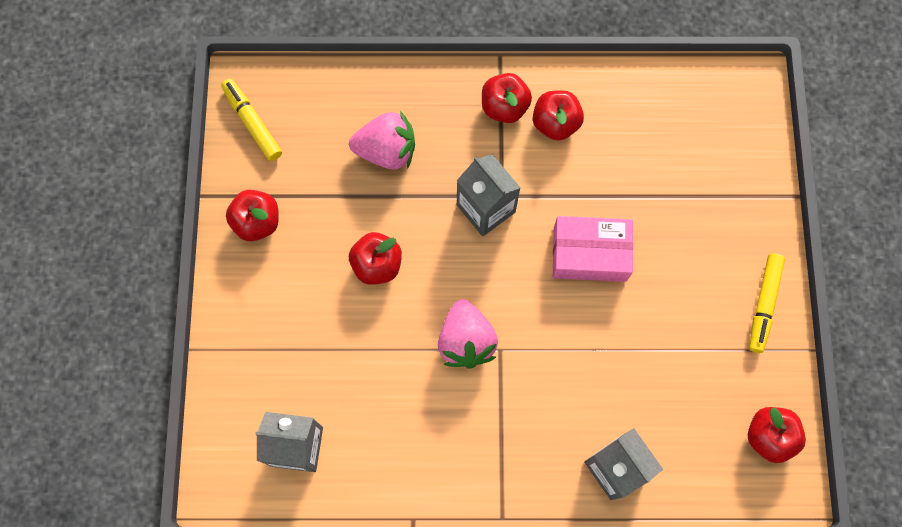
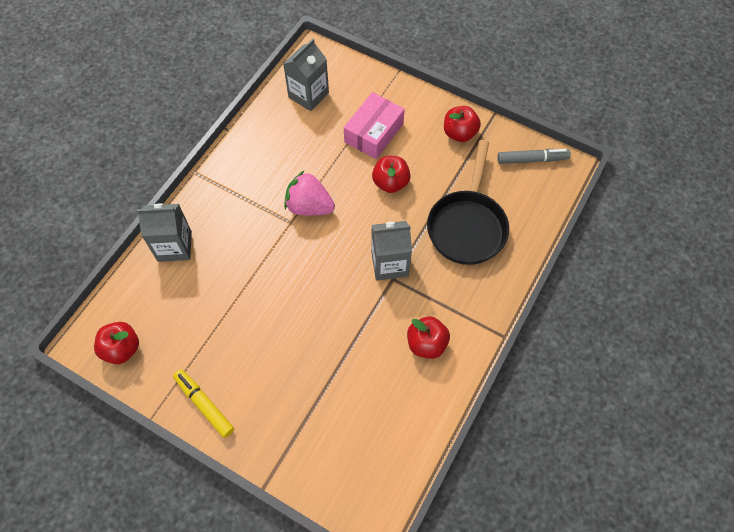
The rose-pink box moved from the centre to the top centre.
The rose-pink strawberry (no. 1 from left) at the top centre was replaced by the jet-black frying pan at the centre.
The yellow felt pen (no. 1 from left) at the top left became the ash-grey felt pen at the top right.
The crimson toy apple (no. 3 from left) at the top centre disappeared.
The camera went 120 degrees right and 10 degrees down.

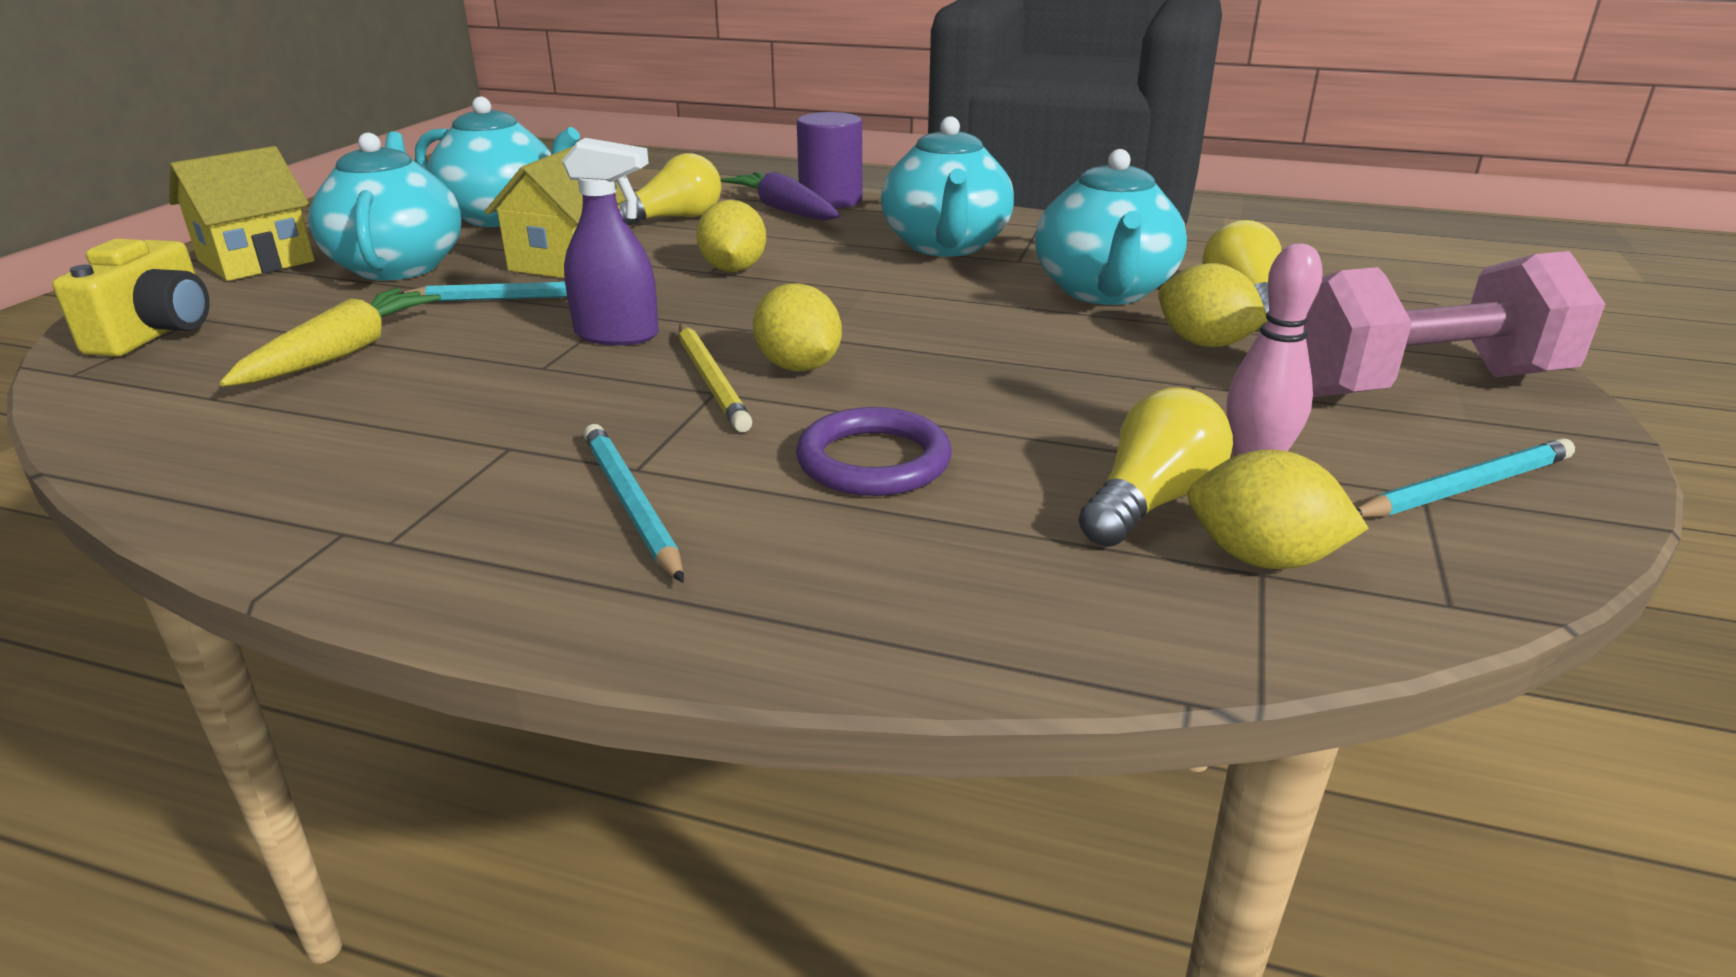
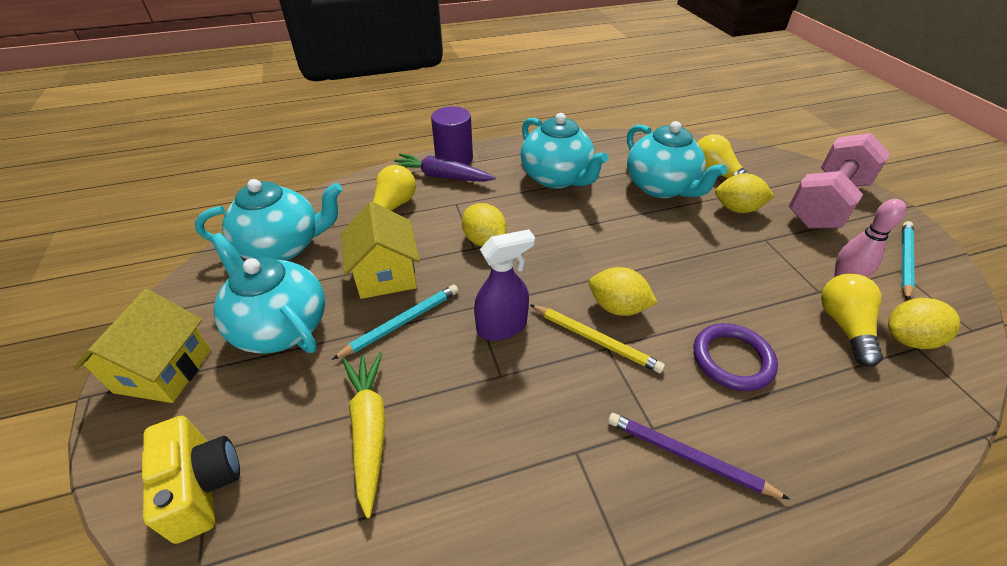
The turquoise wooden pencil (no. 2 from left) at the centre became the royal purple wooden pencil at the bottom right.
The camera went 35 degrees left and 15 degrees up.

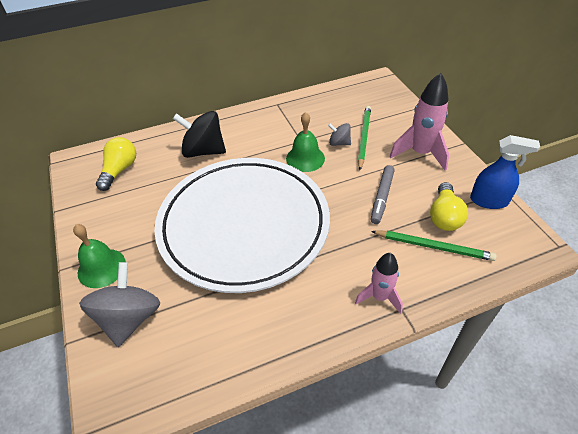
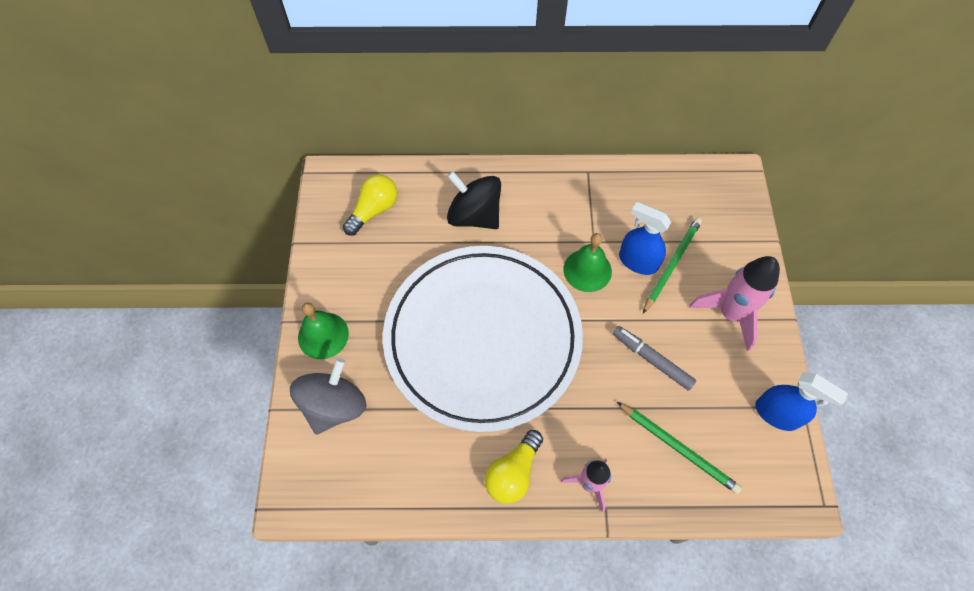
The yellow light bulb (no. 2 from left) moved from the middle right to the bottom centre.
The ash-grey felt pen at the centre turned 90 degrees clockwise.
The ash-grey whirligig (no. 2 from left) at the top centre was replaced by the blue sprayer (no. 1 from left) at the centre.
The camera went 20 degrees right and 15 degrees up.

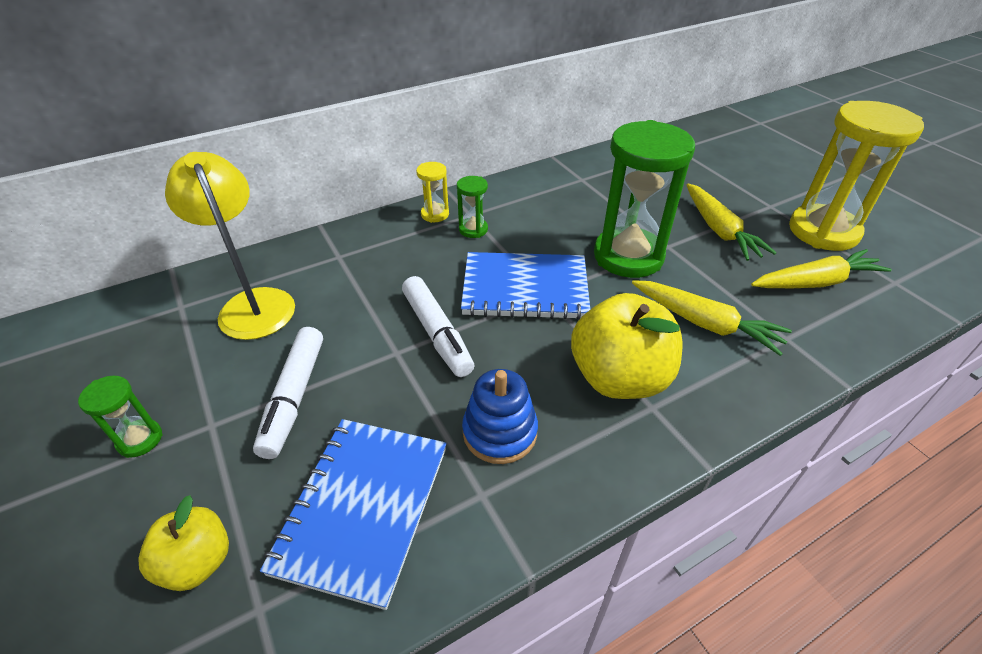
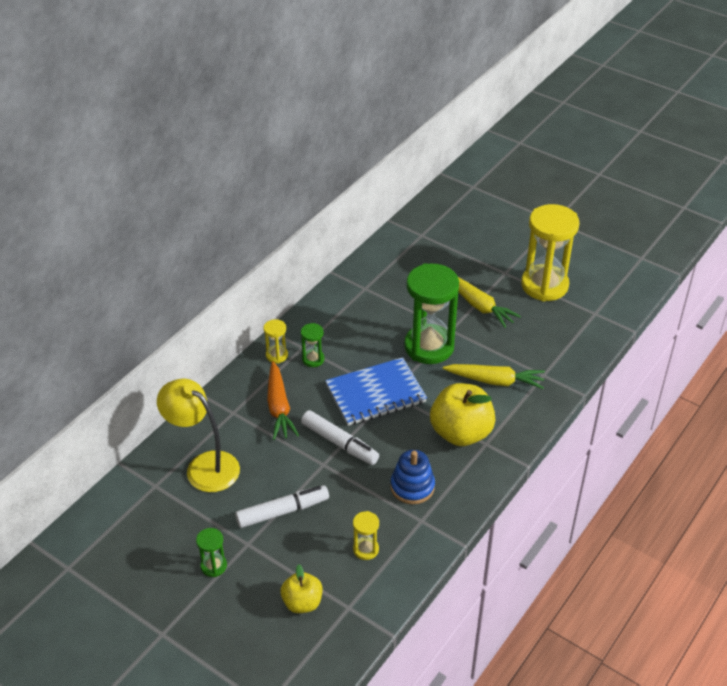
The pure white felt pen (no. 1 from left) at the middle left turned 90 degrees counterclockwise.
The bright orange root vegetable at the centre appeared.
The blue notepad (no. 1 from left) at the bottom centre was replaced by the yellow sandglass (no. 2 from left) at the bottom centre.
The yellow root vegetable (no. 3 from left) at the middle right disappeared.
The camera went 25 degrees left and 0 degrees up.

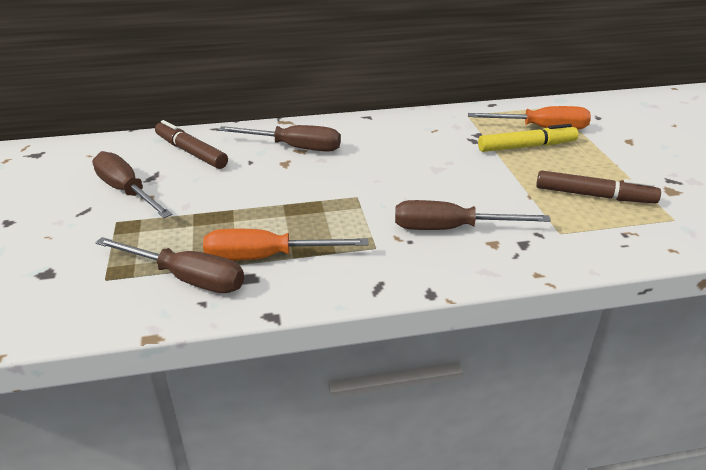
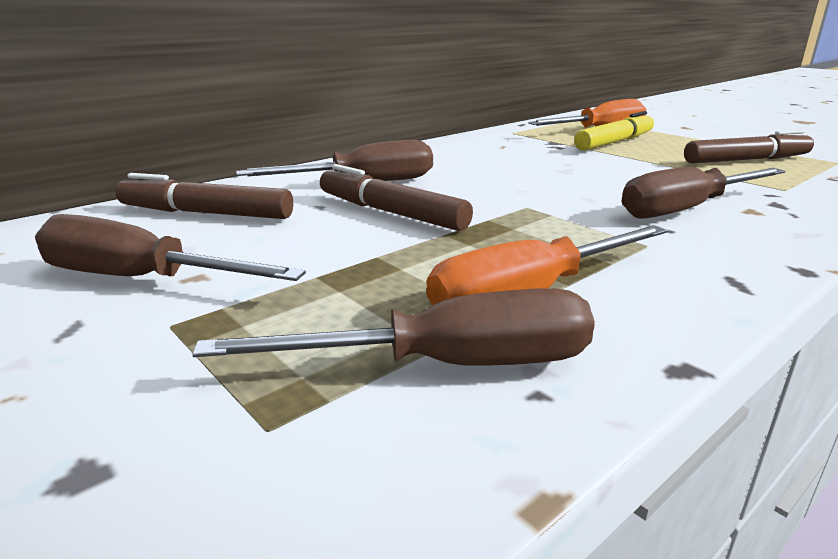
The brown felt pen (no. 2 from left) at the centre appeared.
The camera went 30 degrees left and 10 degrees down.

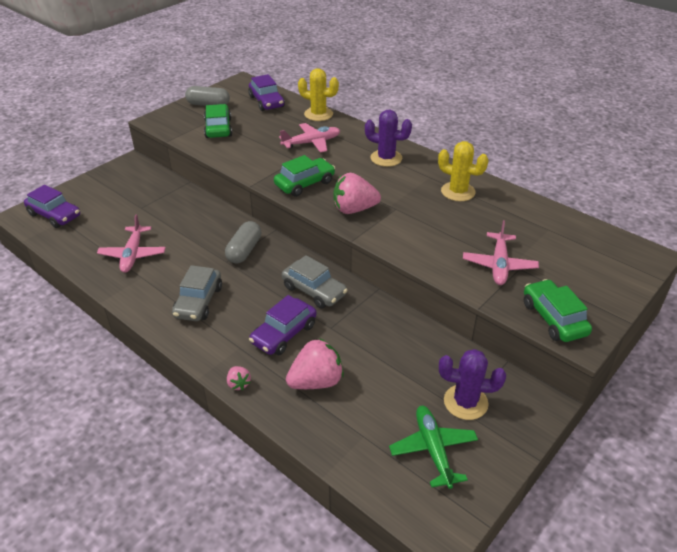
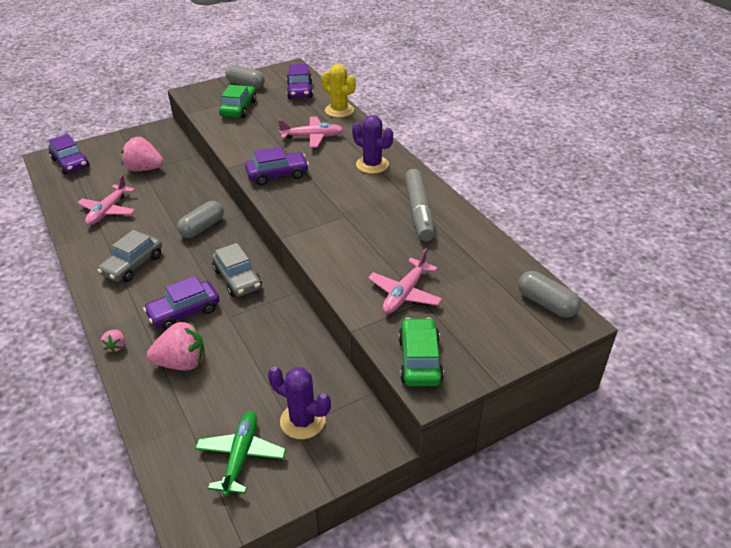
The rose-pink strawberry (no. 3 from left in the first image) moved from the centre to the top left.
The green toy car (no. 2 from left) at the top centre became the royal purple toy car (no. 3 from left) at the top centre.
The yellow cactus (no. 2 from left) at the top right was replaced by the ash-grey felt pen at the centre.
The ash-grey capsule (no. 3 from left) at the middle right appeared.
The camera went 20 degrees right and 0 degrees up.

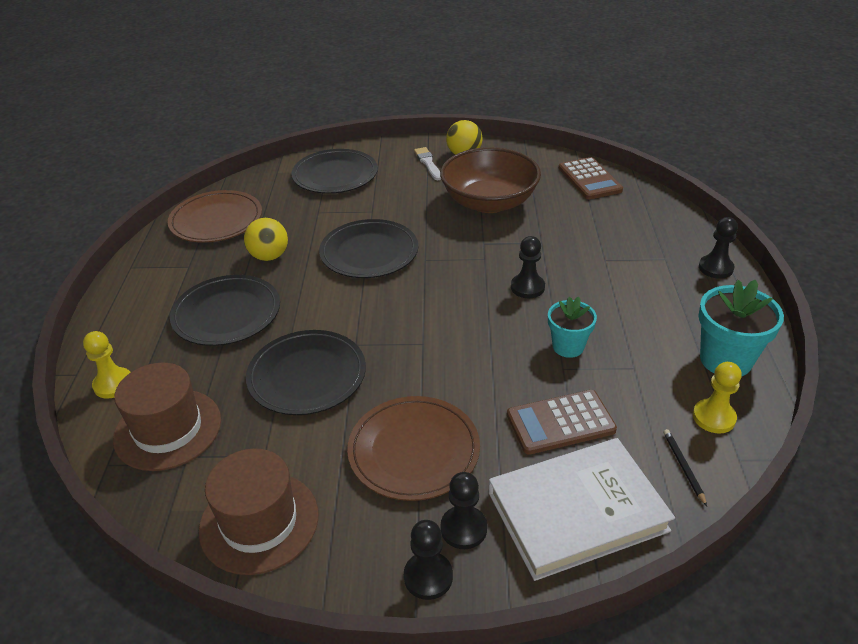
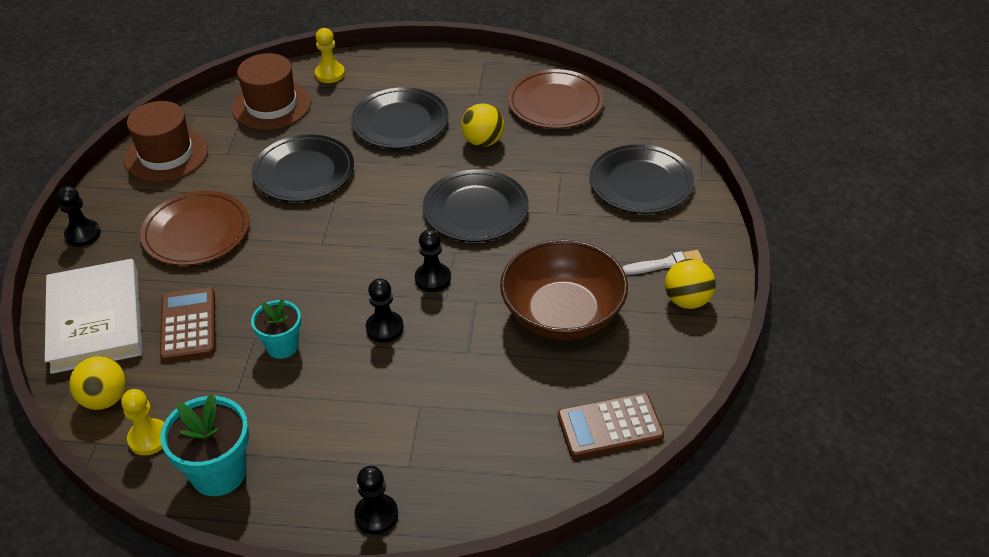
The jet-black wooden pencil at the bottom right was replaced by the yellow ball (no. 1 from left) at the bottom left.
The jet-black pawn (no. 2 from left in the first image) moved from the bottom centre to the centre.
The camera went 95 degrees right and 5 degrees up.

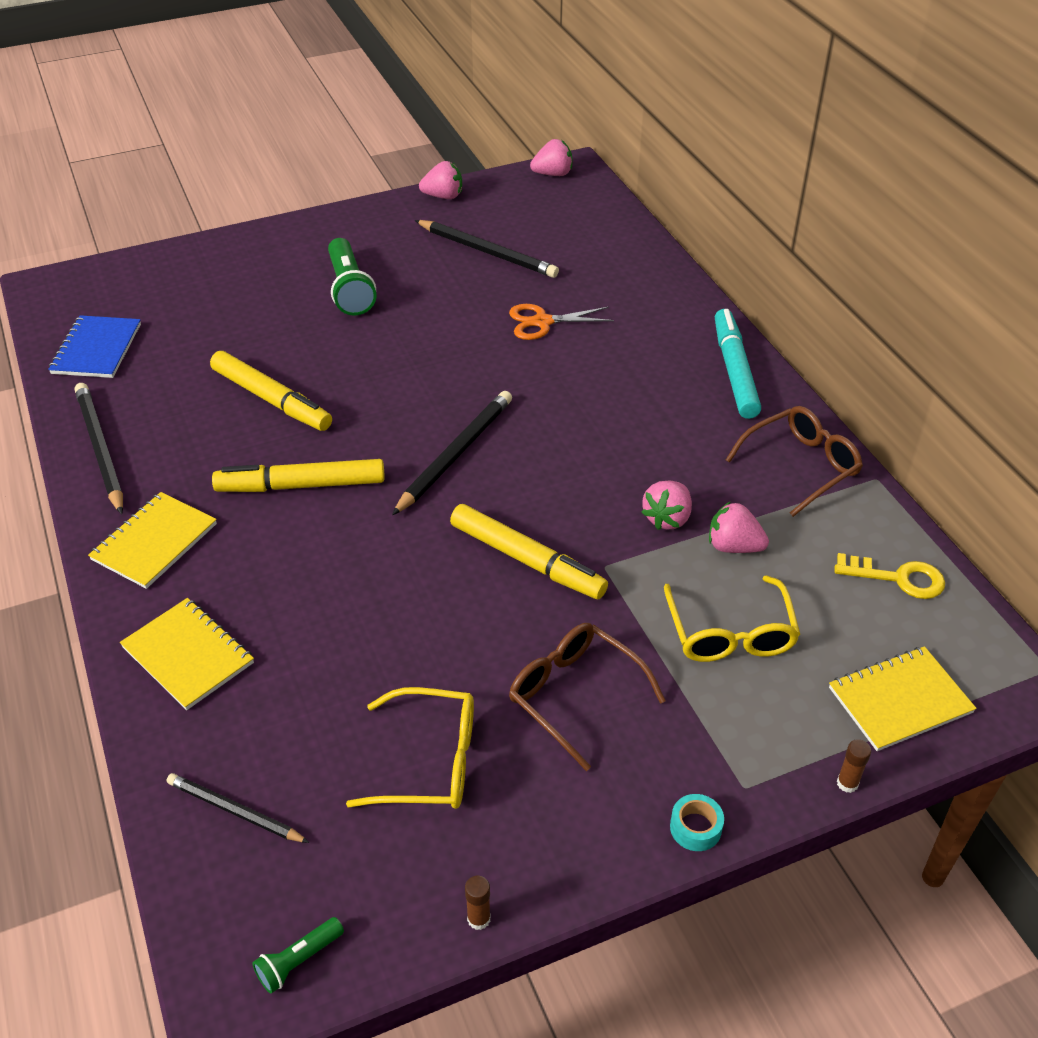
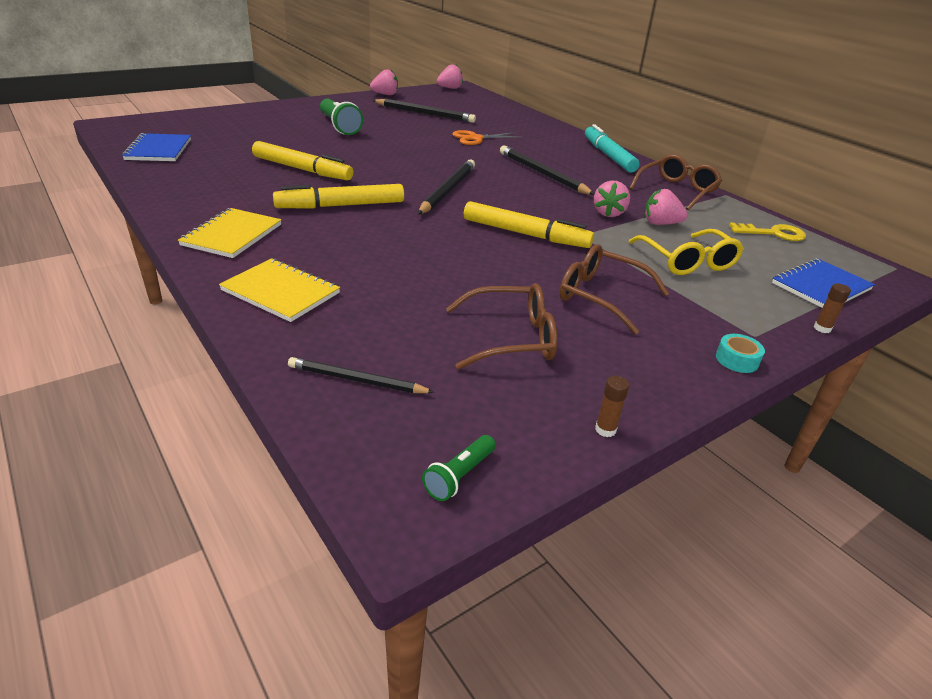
The yellow spectacles (no. 1 from left) at the bottom centre became the brown spectacles (no. 1 from left) at the centre.
The jet-black wooden pencil (no. 1 from left in the first image) moved from the middle left to the top centre.
The yellow notepad (no. 3 from left) at the bottom right became the blue notepad (no. 2 from left) at the middle right.
The camera went 15 degrees left and 10 degrees down.

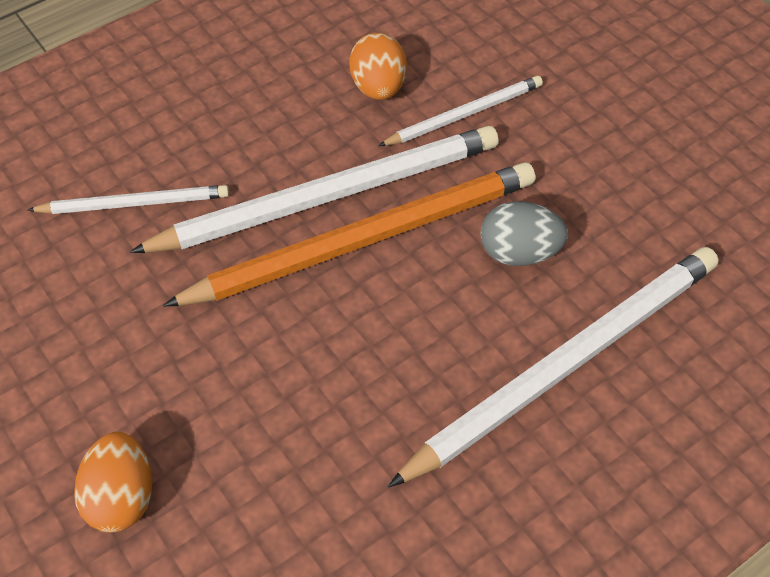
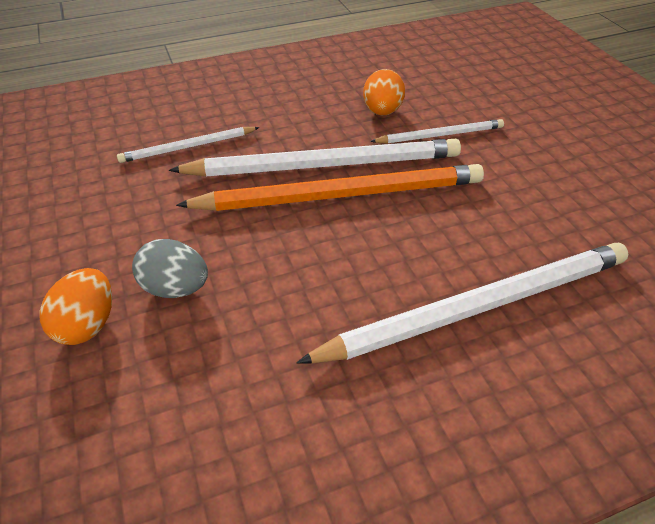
The pure white wooden pencil (no. 1 from left) at the middle left turned 150 degrees clockwise.
The ash-grey egg moved from the middle right to the middle left.
The camera went 15 degrees right and 10 degrees down.

